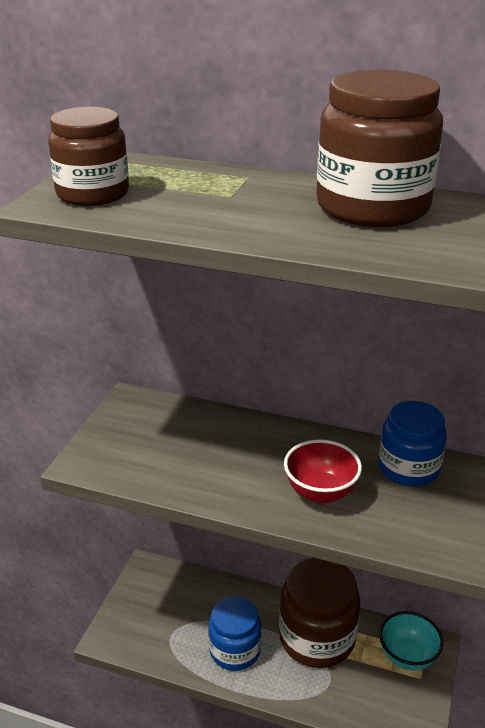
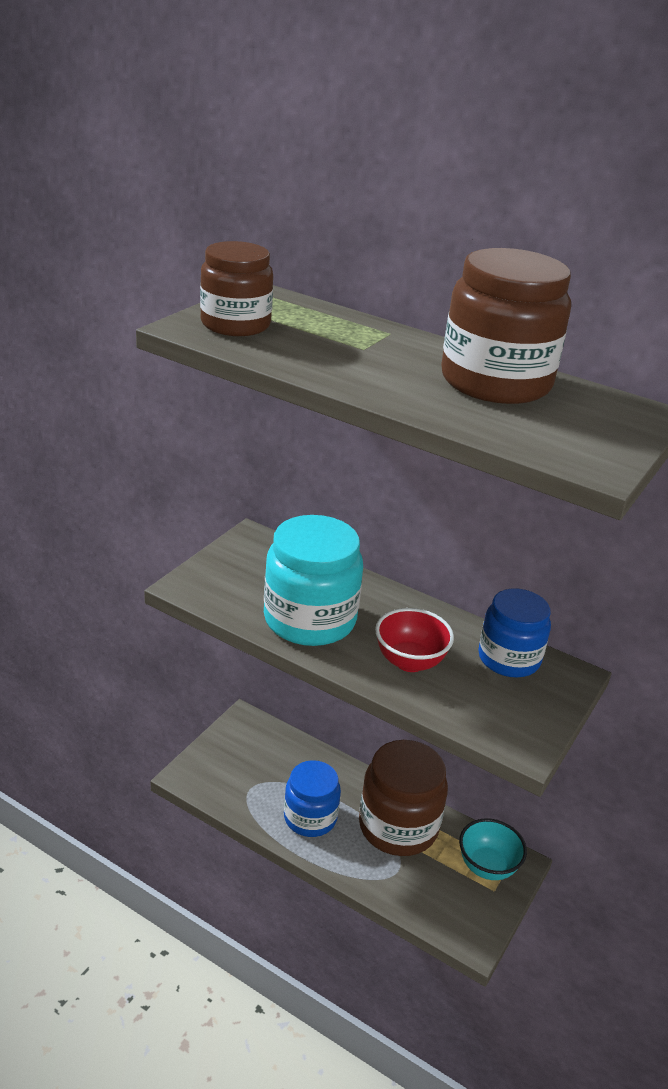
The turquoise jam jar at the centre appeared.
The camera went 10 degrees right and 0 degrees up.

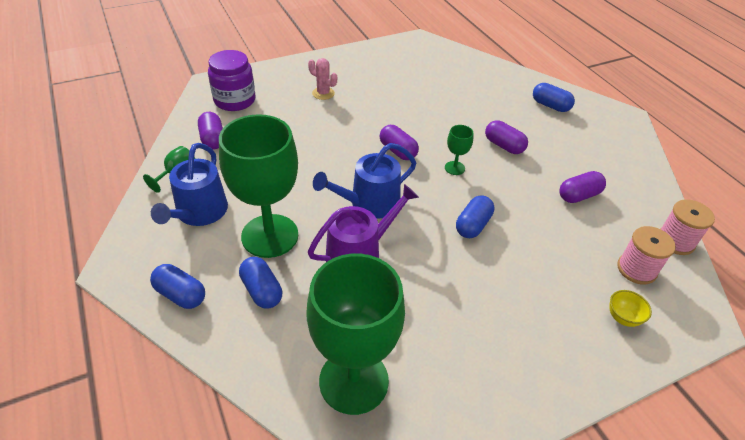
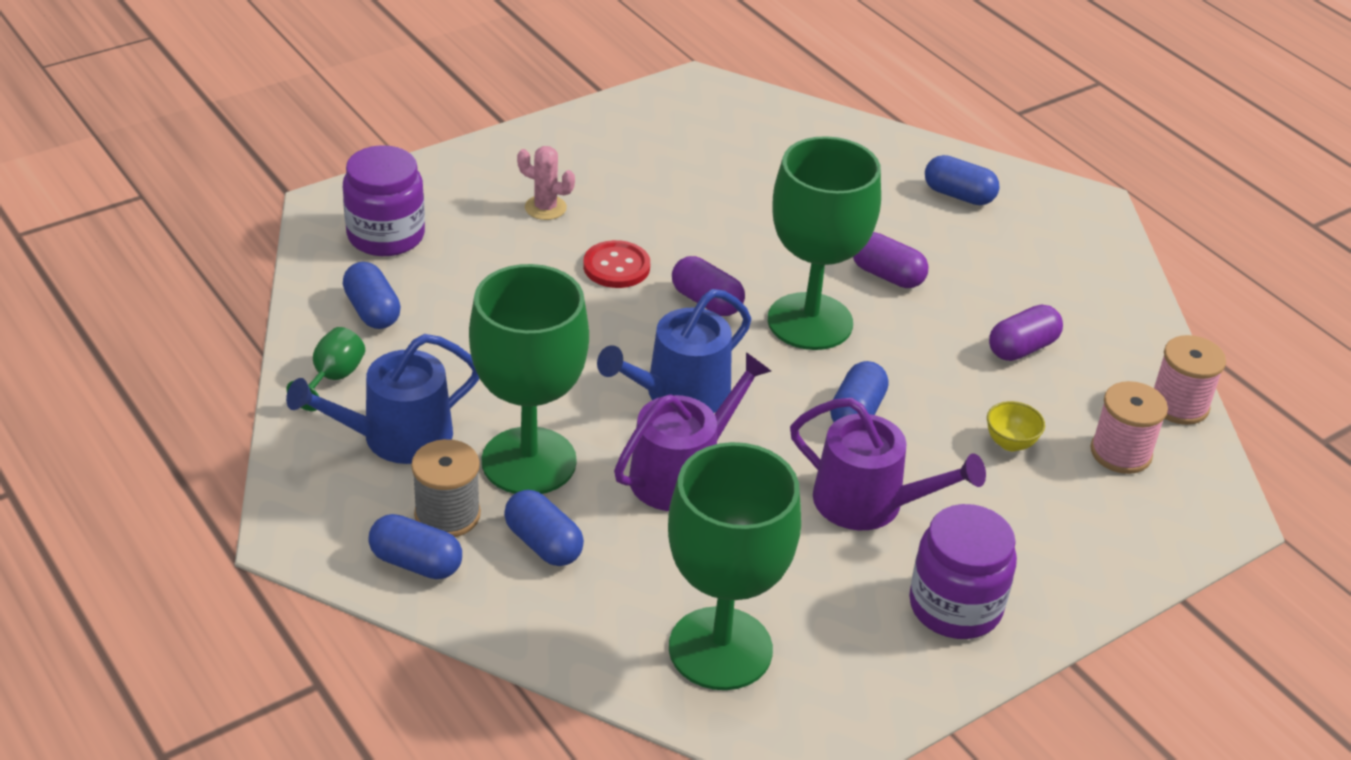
The blue watering can (no. 1 from left) at the middle left turned 60 degrees clockwise.
The royal purple capsule (no. 1 from left) at the top left became the blue capsule (no. 1 from left) at the middle left.
The ash-grey bobbin at the middle left appeared.
The crimson button at the centre appeared.
The green chalice (no. 4 from left) at the centre changed to 2.41 times the size.
The royal purple watering can (no. 2 from left) at the centre appeared.
The royal purple jam jar (no. 2 from left) at the bottom right appeared.
The yellow bowl moved from the bottom right to the middle right.
The camera went 10 degrees left and 5 degrees down.

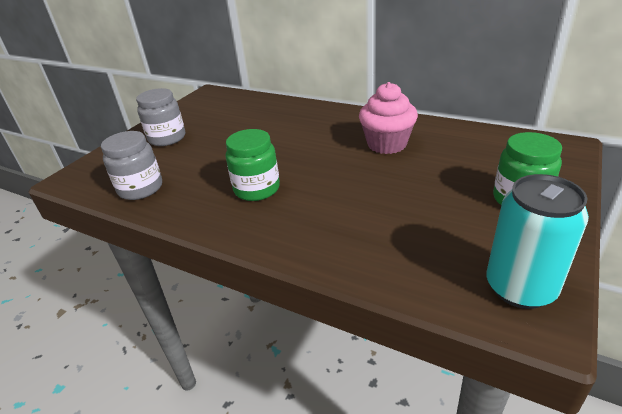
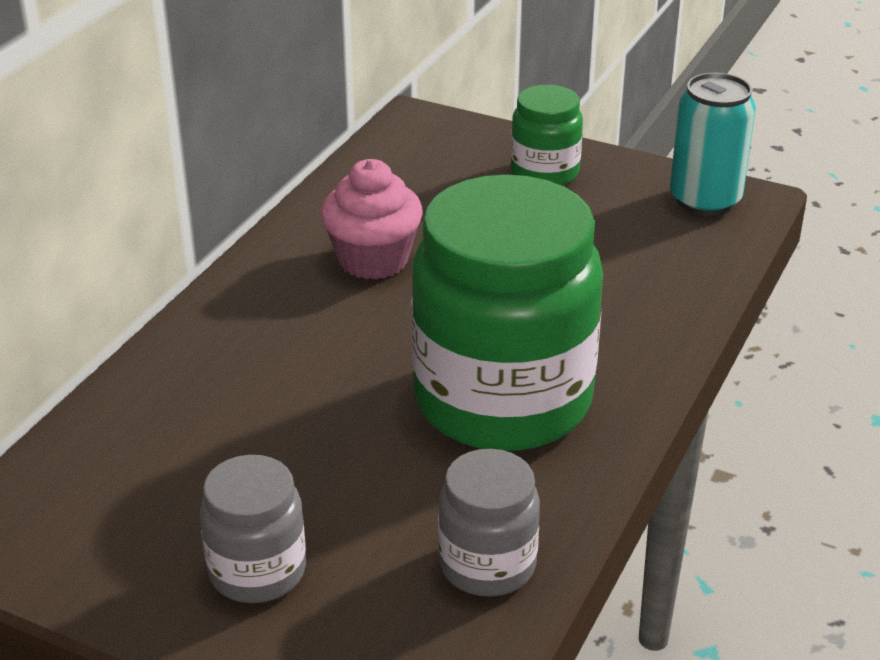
The green jam jar (no. 1 from left) at the centre changed to 2.09 times the size.
The camera went 95 degrees left and 0 degrees up.

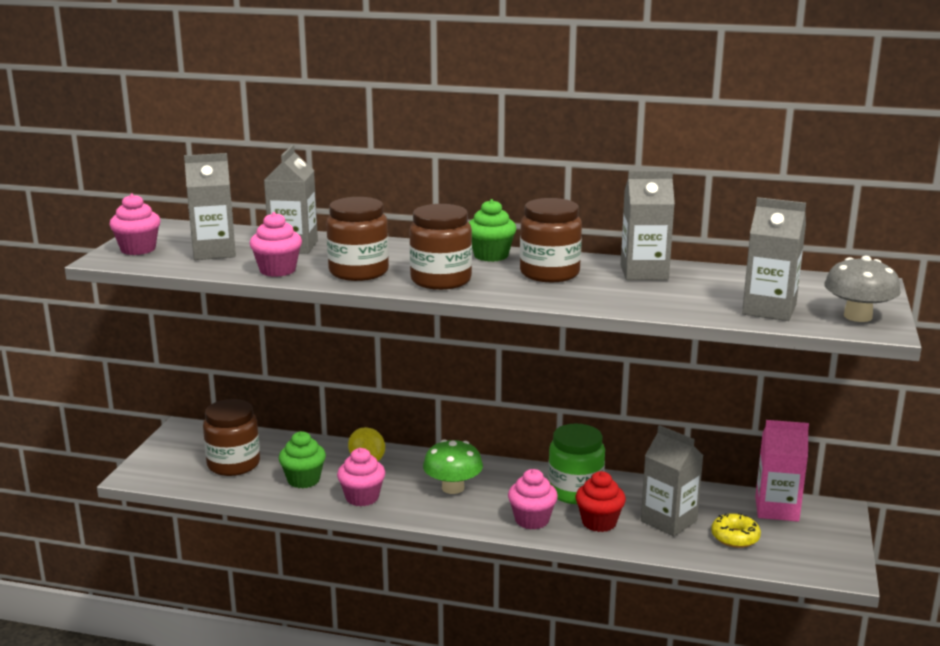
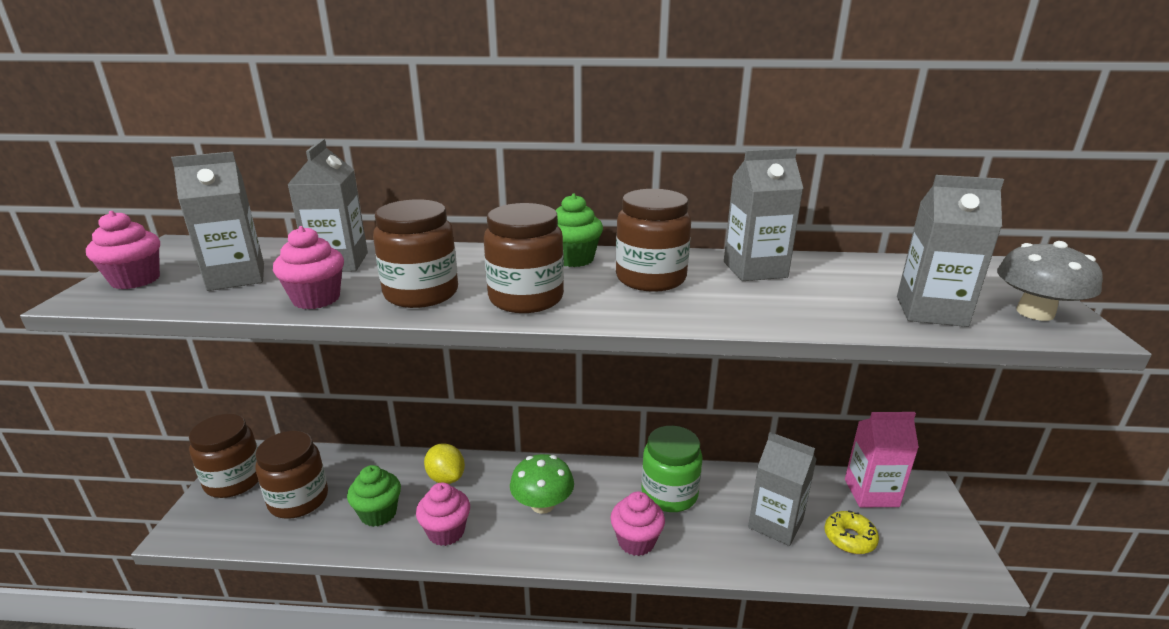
The brown jam jar (no. 1 from left) at the bottom left appeared.
The crimson fairy cake at the bottom centre disappeared.
The camera went 10 degrees left and 5 degrees up.

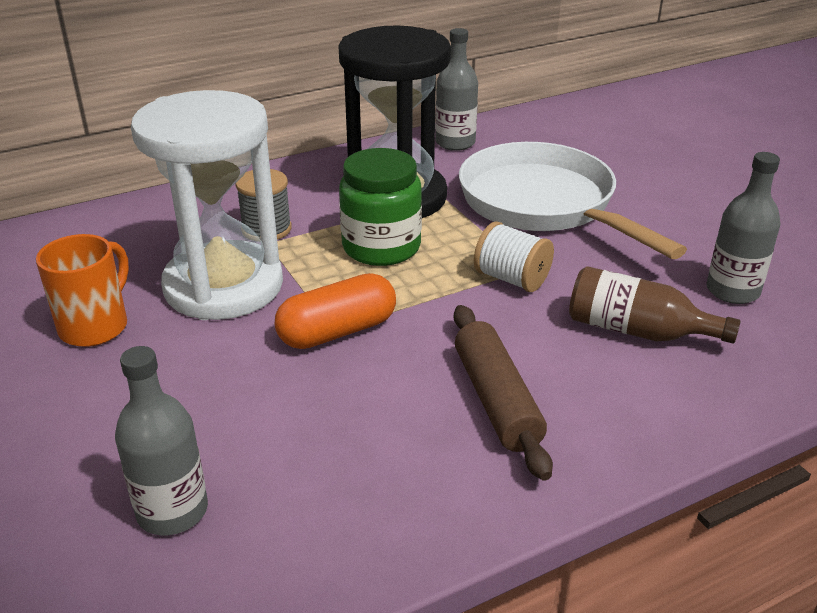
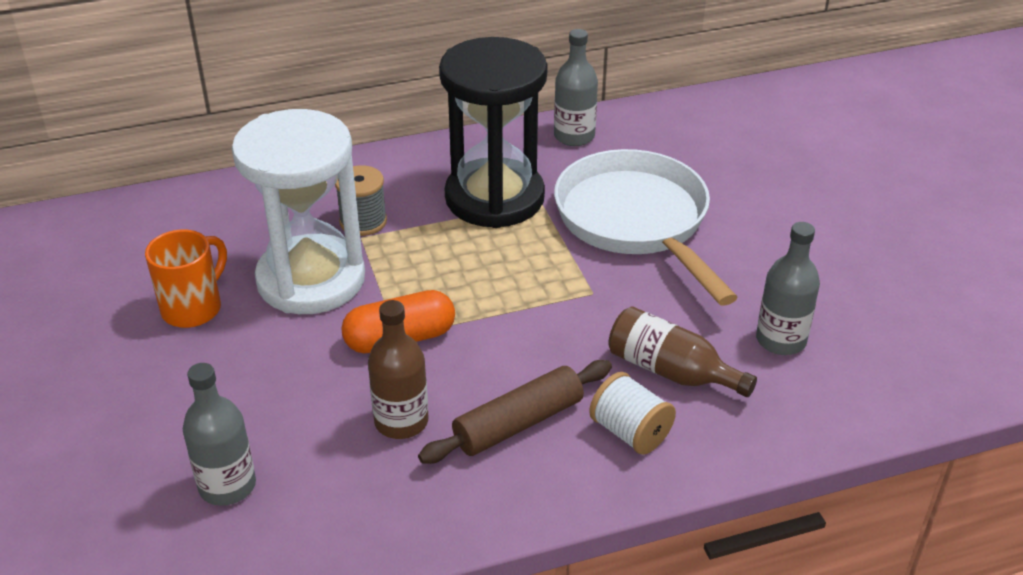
The brown drink bottle (no. 1 from left) at the centre appeared.
The brown dough roller at the centre turned 60 degrees clockwise.
The pure white bobbin moved from the centre to the bottom centre.
The green jam jar at the centre disappeared.
The camera went 10 degrees right and 5 degrees up.

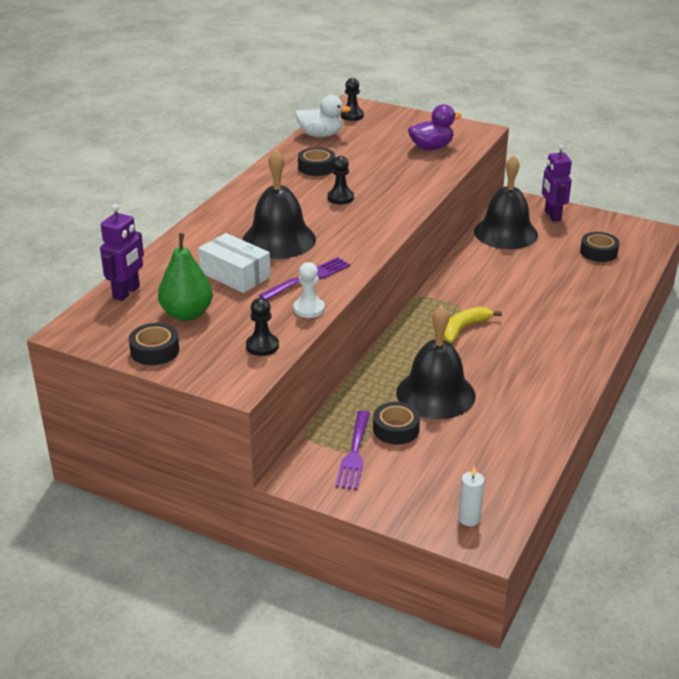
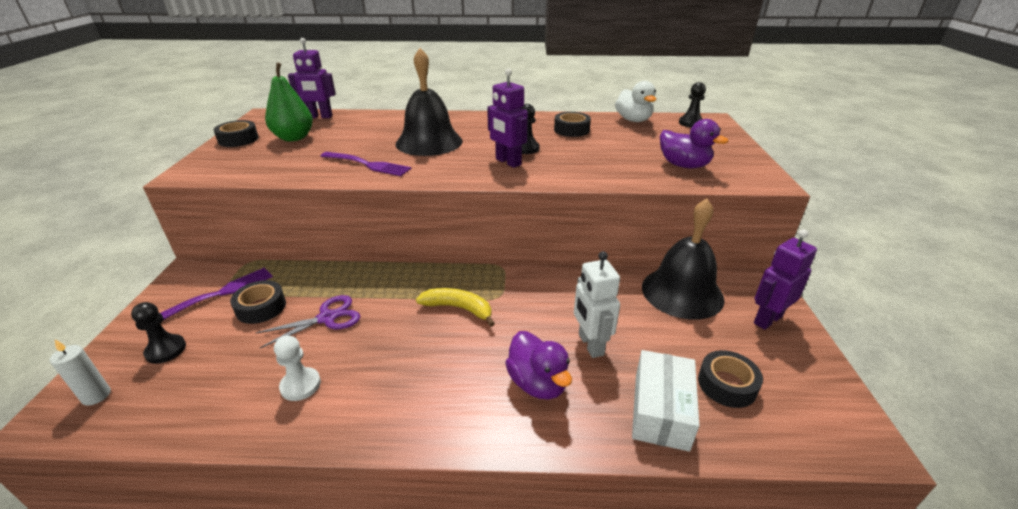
The jet-black pawn (no. 1 from left) moved from the centre to the middle left.
The royal purple table fork (no. 2 from left in the first image) at the centre turned 150 degrees clockwise.
The jet-black hand bell (no. 2 from left) at the centre was replaced by the royal purple pair of scissors at the middle left.
The pure white pawn moved from the centre to the bottom left.
The royal purple robot figure (no. 2 from left) at the top centre appeared.
The royal purple duck (no. 1 from left) at the bottom centre appeared.
The pure white robot figure at the centre appeared.
The pure white box moved from the centre to the bottom centre.
The camera went 65 degrees right and 0 degrees up.

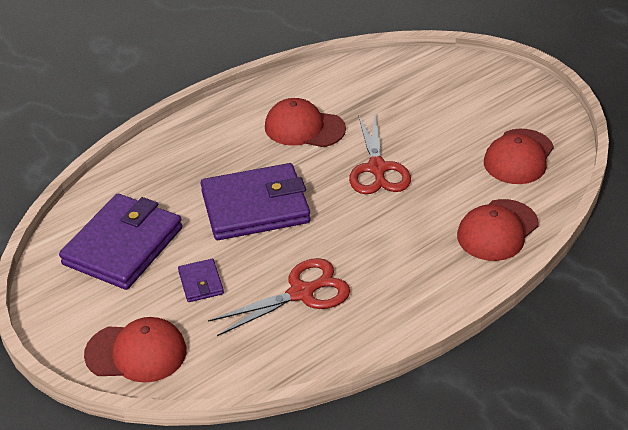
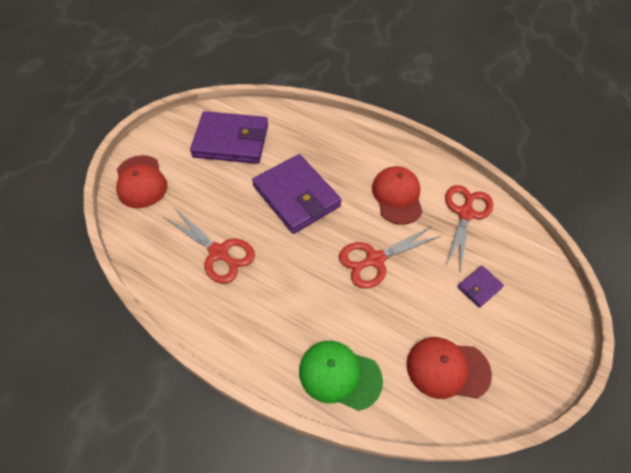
The crimson peaked cap (no. 3 from left) at the middle right became the green peaked cap at the bottom centre.
The crimson pair of scissors (no. 3 from left) at the middle right appeared.
The royal purple wallet (no. 2 from left in the first image) moved from the middle left to the middle right.
The camera went 65 degrees right and 15 degrees up.

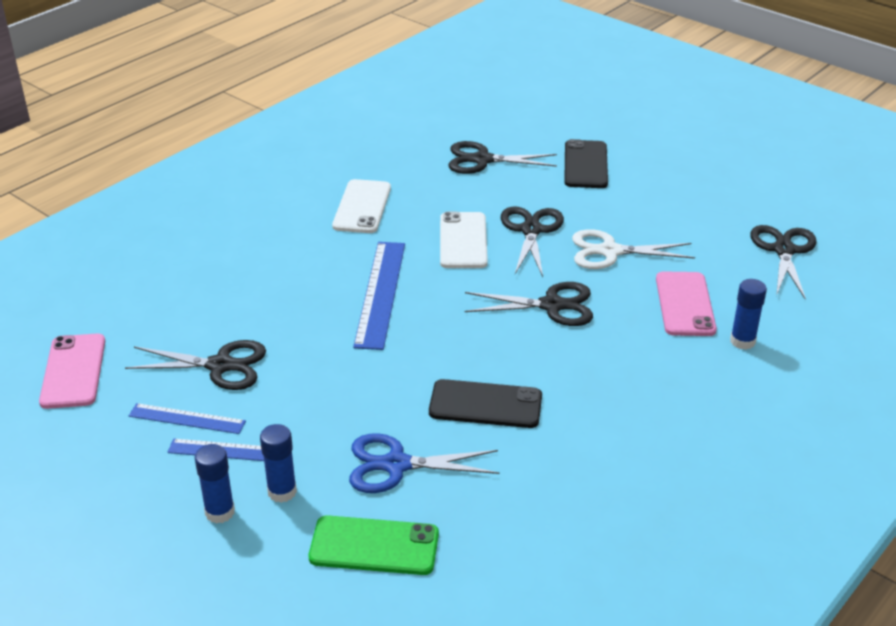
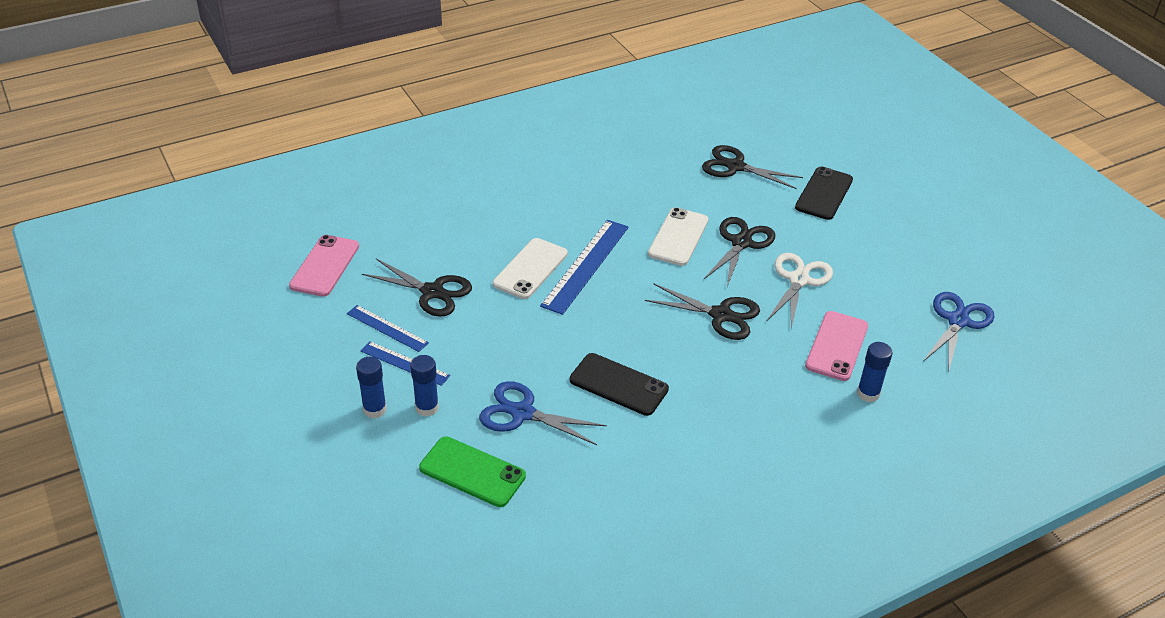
The pure white smartphone (no. 1 from left) moved from the top centre to the centre.
The pure white pair of scissors at the middle right turned 90 degrees clockwise.
The jet-black pair of scissors (no. 5 from left) at the middle right became the blue pair of scissors (no. 2 from left) at the middle right.
The camera went 20 degrees right and 5 degrees up.

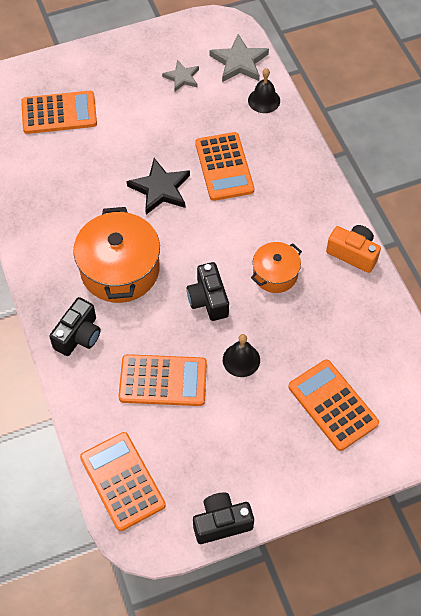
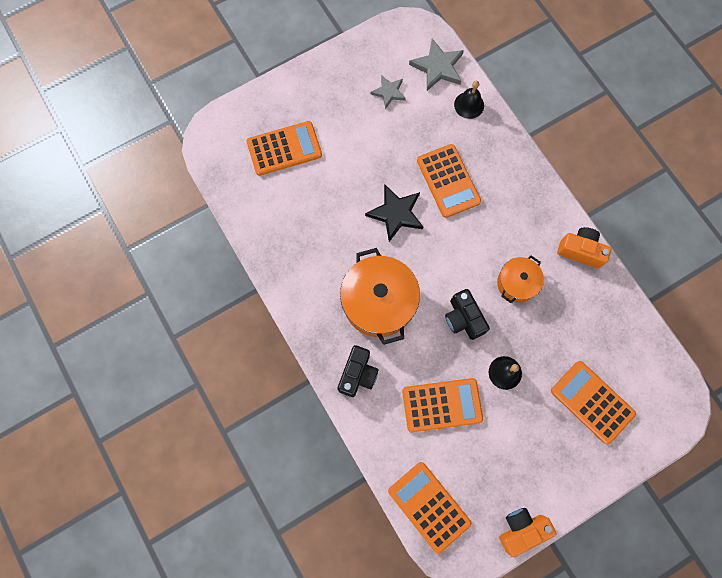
The jet-black photo camera (no. 3 from left) at the bottom centre became the bright orange photo camera (no. 1 from left) at the bottom right.
The camera went 10 degrees left and 15 degrees up.

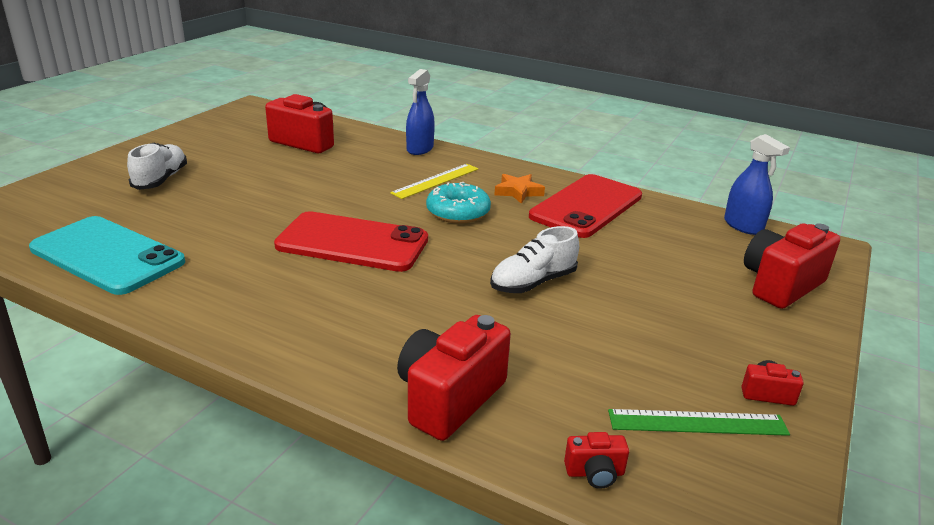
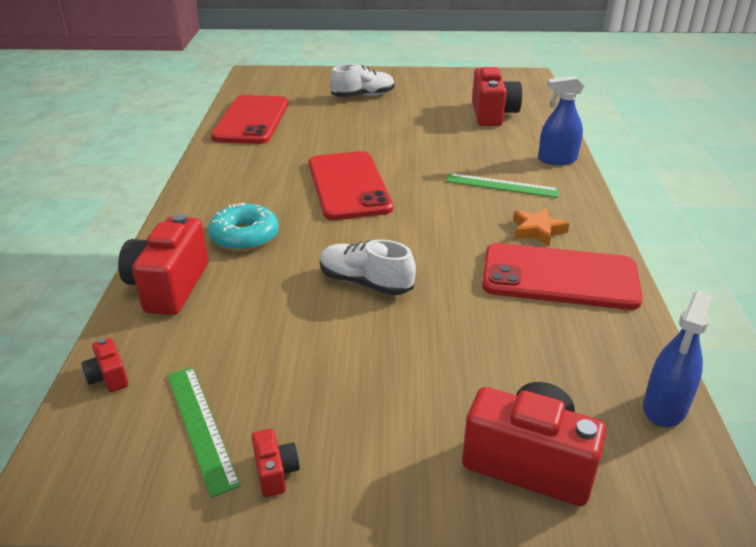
The crimson photo camera (no. 2 from left) at the bottom centre turned 90 degrees counterclockwise.
The turquoise doughnut moved from the centre to the middle left.
The turquoise smartphone at the middle left became the crimson smartphone (no. 1 from left) at the top left.
The yellow measuring stick at the centre became the green measuring stick (no. 2 from left) at the centre.
The camera went 65 degrees right and 5 degrees up.

